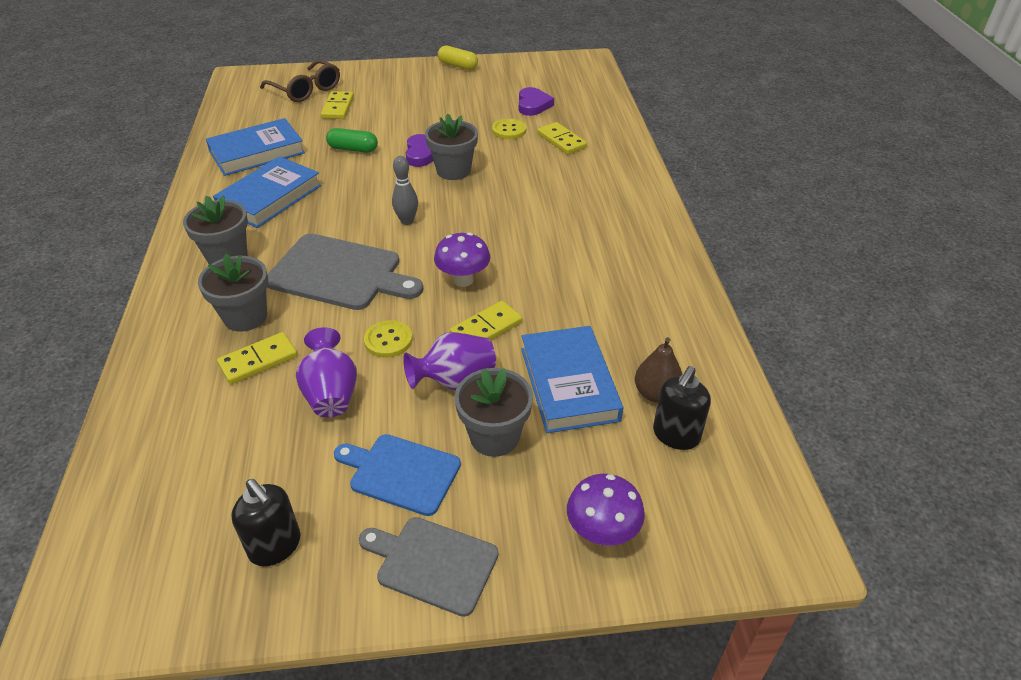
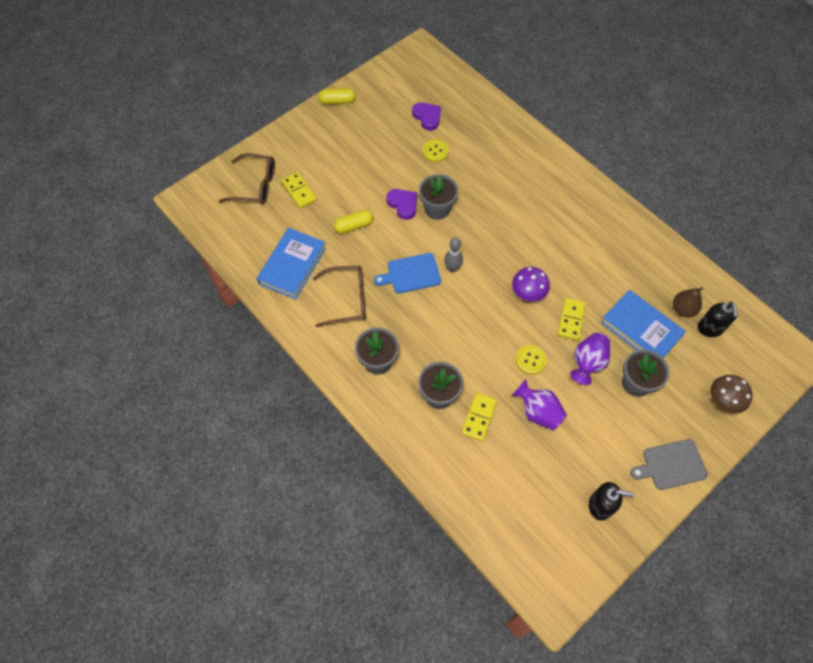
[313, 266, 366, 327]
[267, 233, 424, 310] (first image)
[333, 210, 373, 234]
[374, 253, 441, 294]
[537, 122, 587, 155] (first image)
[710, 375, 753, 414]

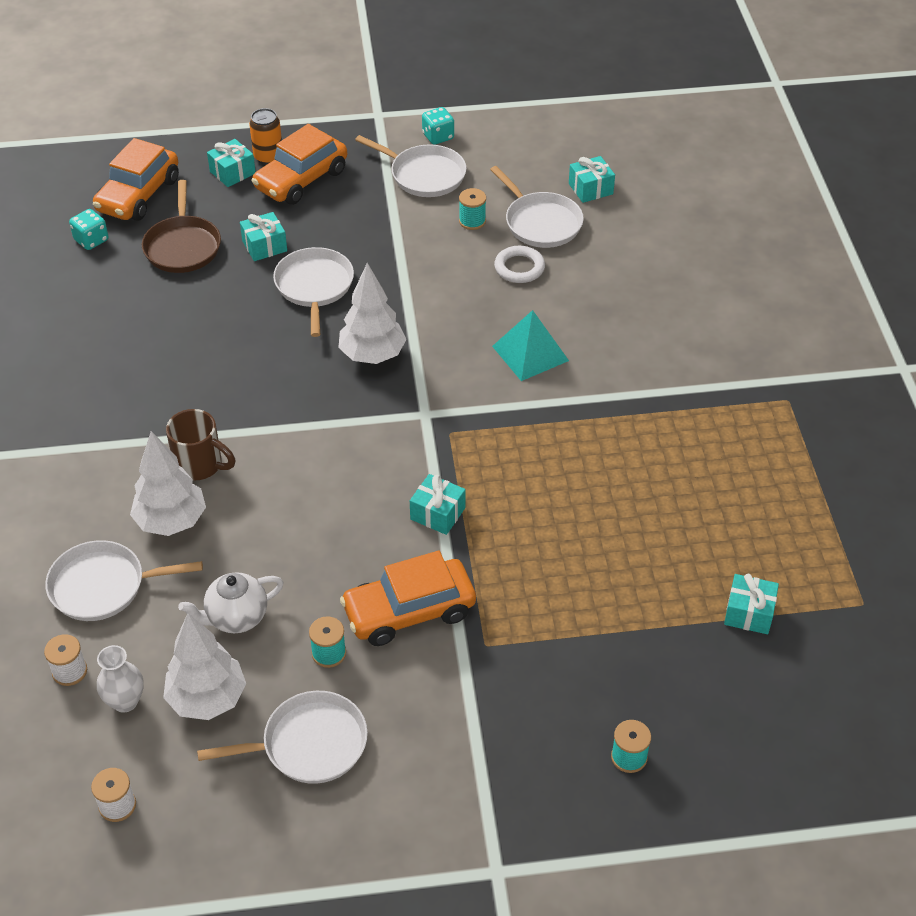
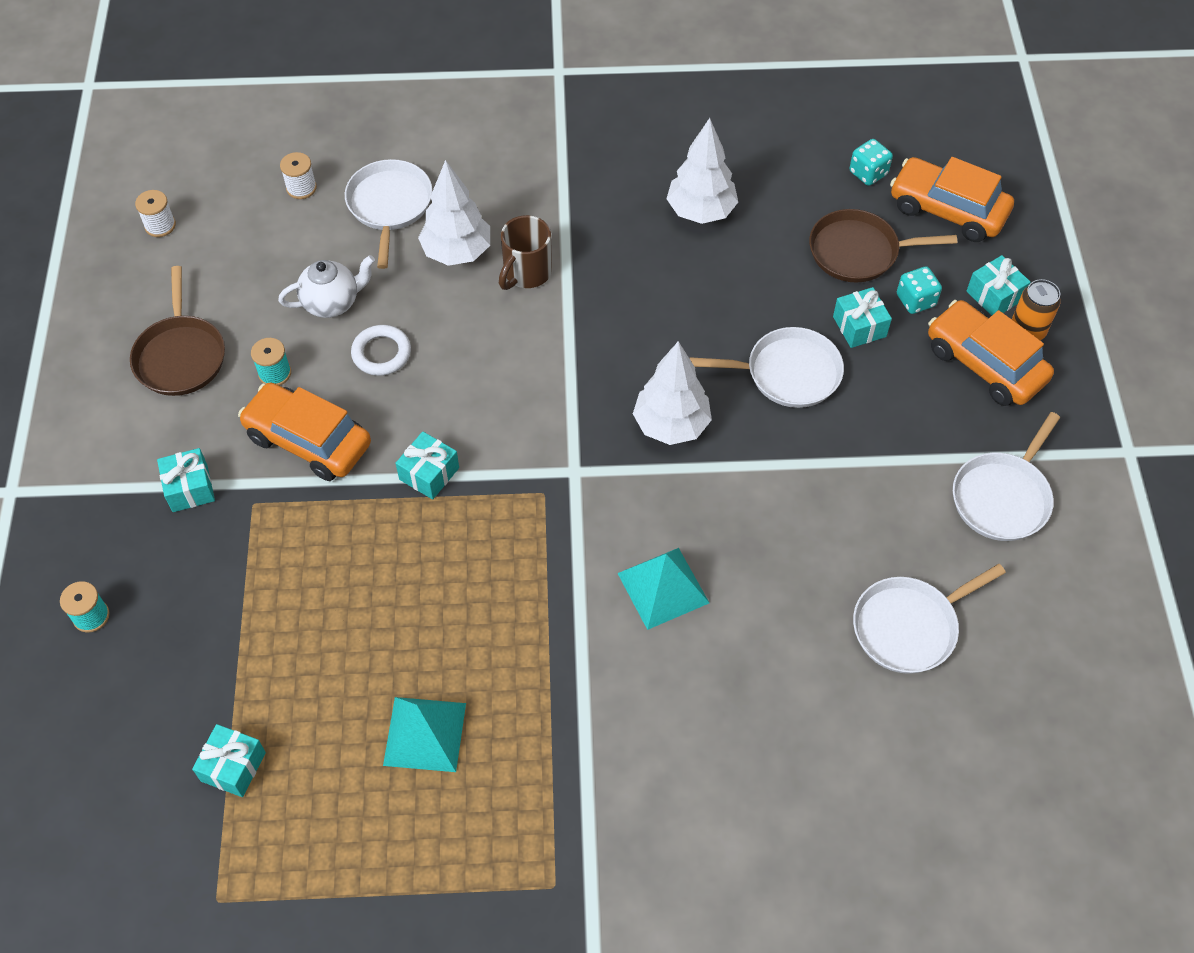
[97, 645, 144, 713] (first image)
[667, 118, 738, 224]
[278, 255, 375, 318]
[130, 266, 225, 396]
[238, 383, 371, 481]
[897, 266, 942, 314]
[459, 188, 486, 230] (first image)
[351, 325, 411, 376]
[157, 448, 215, 512]
[383, 697, 466, 772]

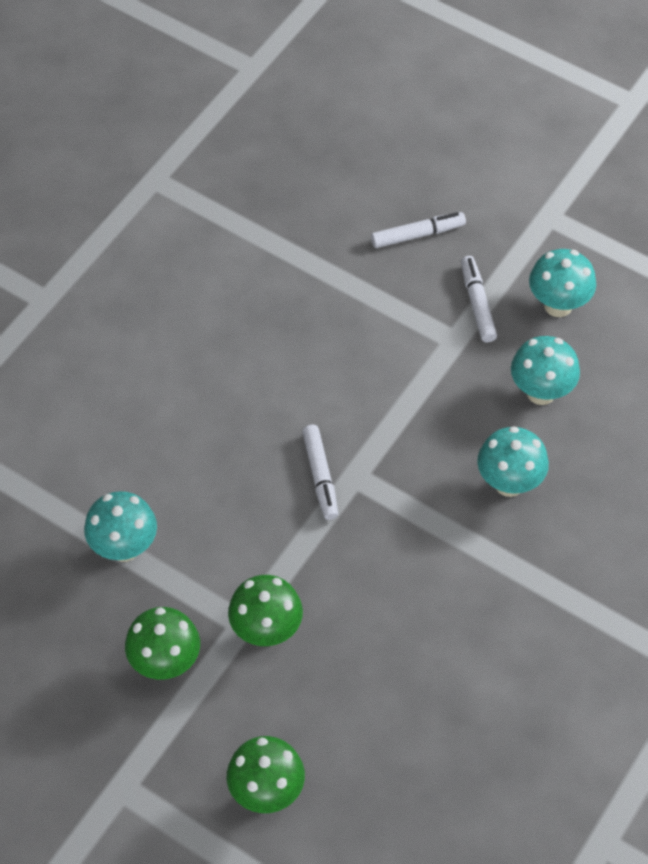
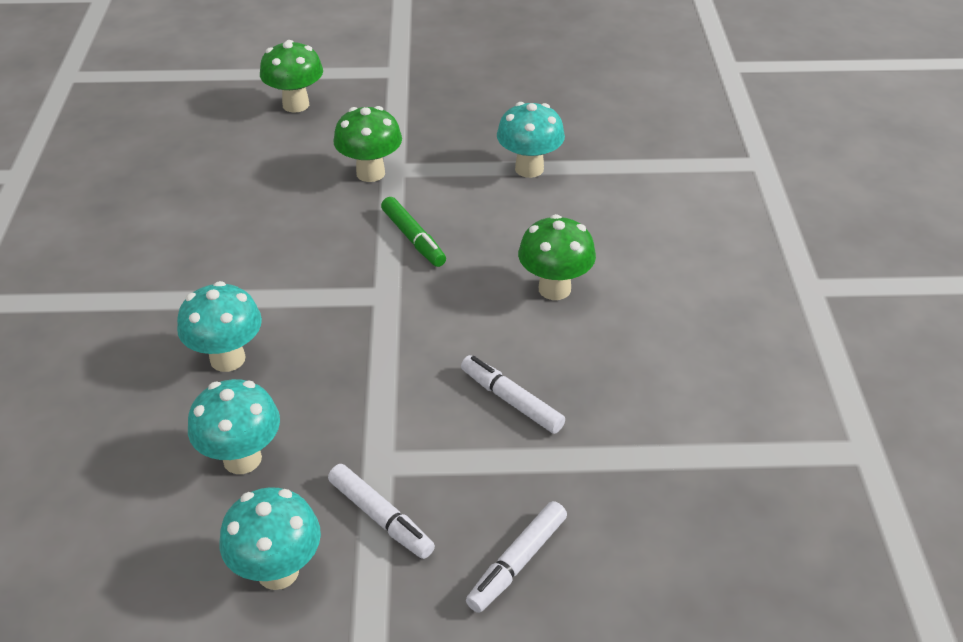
[518, 214, 596, 300]
[461, 355, 565, 434]
[381, 197, 446, 267]

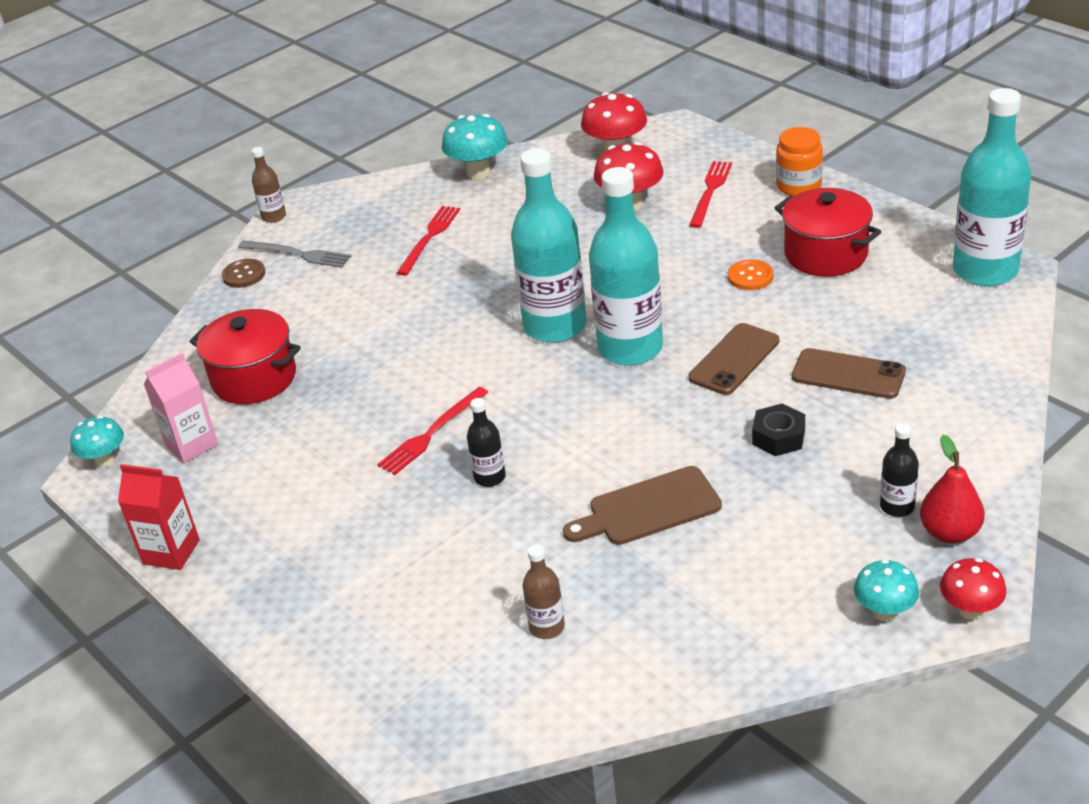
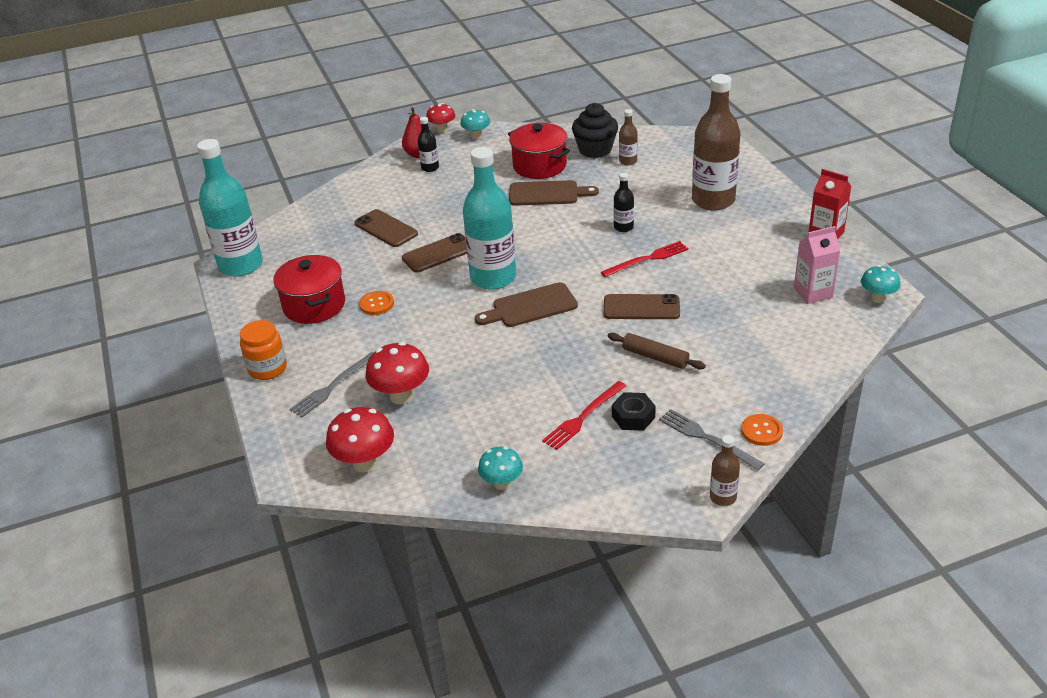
[508, 123, 570, 179]
[741, 414, 783, 446]
[478, 447, 523, 490]
[475, 282, 578, 327]
[290, 352, 373, 418]
[612, 392, 656, 431]
[572, 103, 618, 158]
[604, 294, 680, 319]
[608, 333, 706, 369]
[692, 74, 740, 211]

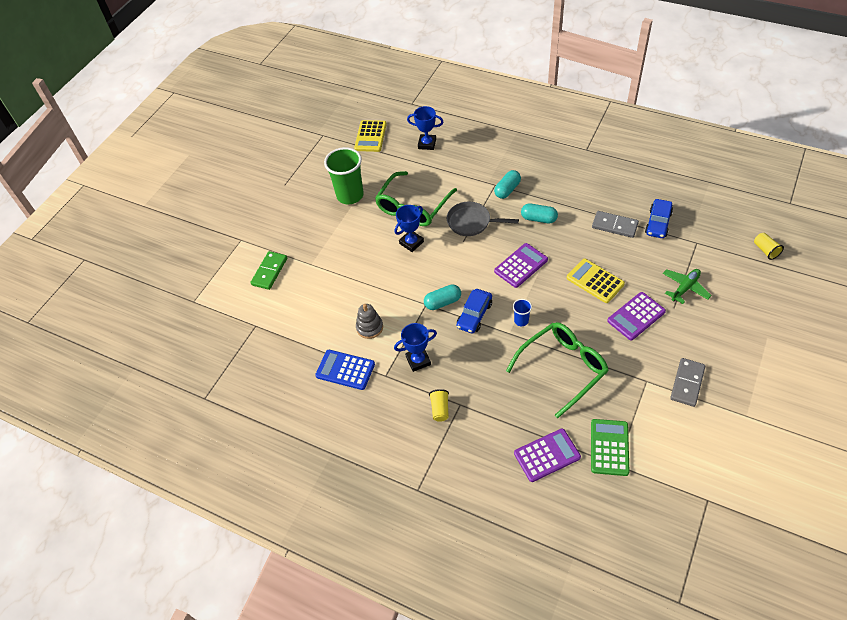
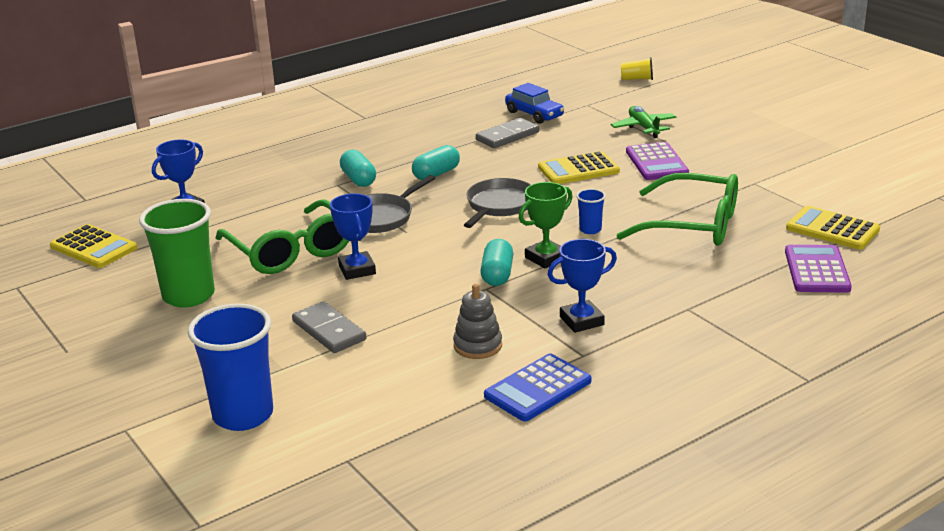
[188, 304, 273, 431]
[547, 239, 617, 333]
[429, 389, 449, 422] (first image)
[519, 182, 573, 269]
[464, 178, 531, 228]
[617, 173, 738, 246]
[786, 206, 880, 250]
[292, 301, 367, 353]

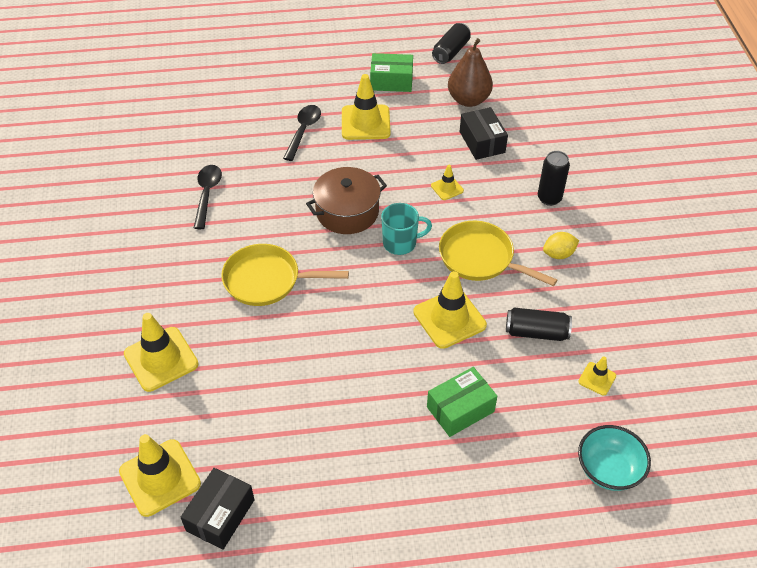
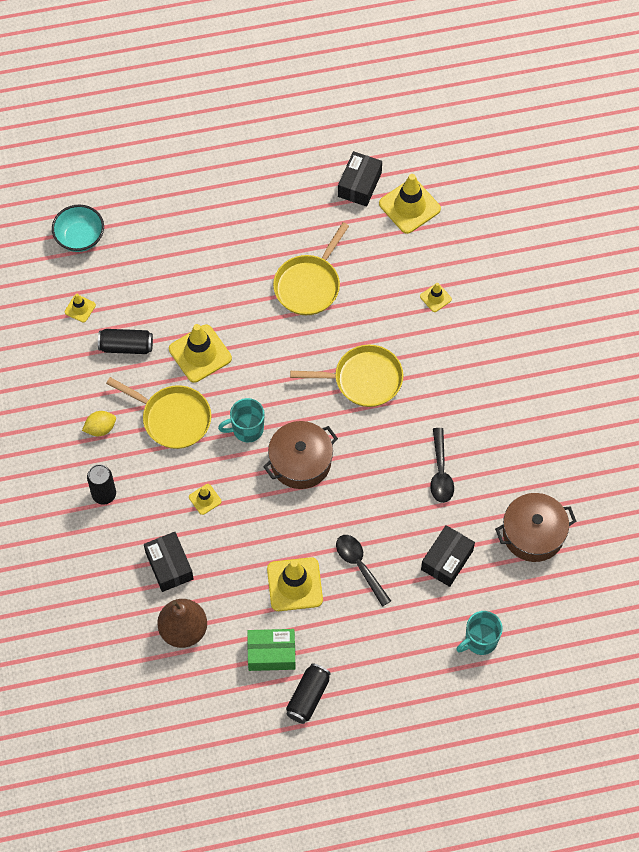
[420, 283, 452, 312]
[336, 535, 391, 607]
[427, 367, 497, 437] (first image)
[286, 664, 331, 724]
[273, 222, 349, 315]
[421, 525, 475, 587]
[456, 611, 503, 655]
[495, 493, 576, 562]

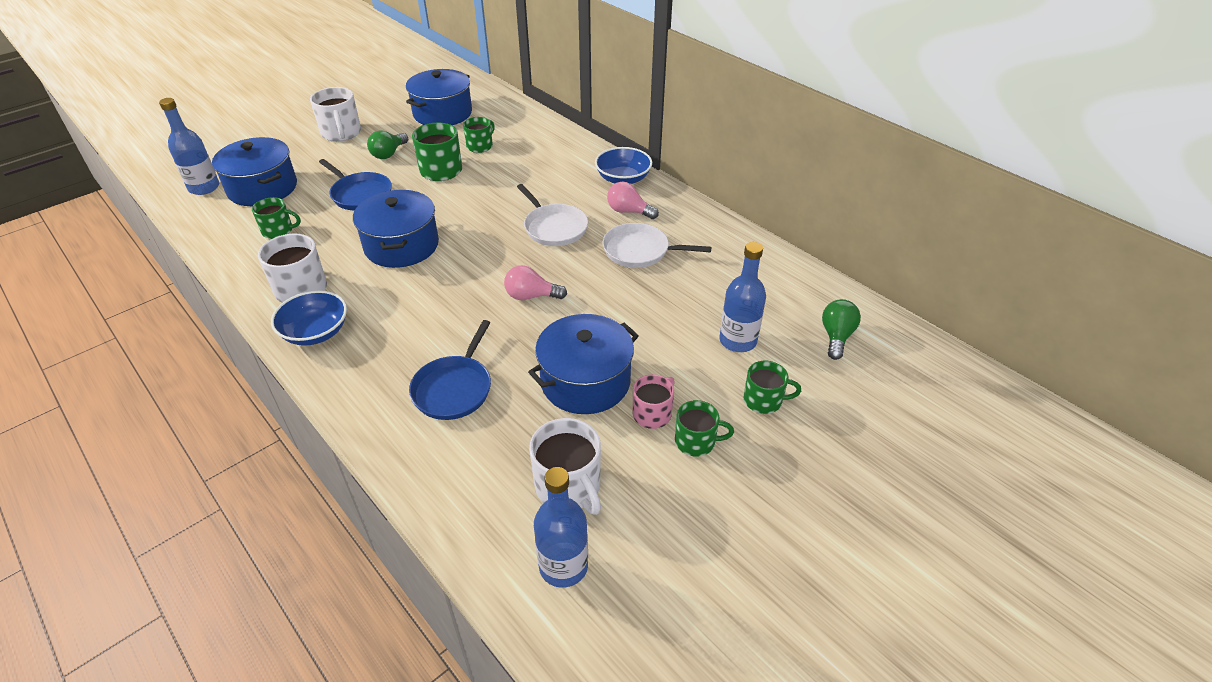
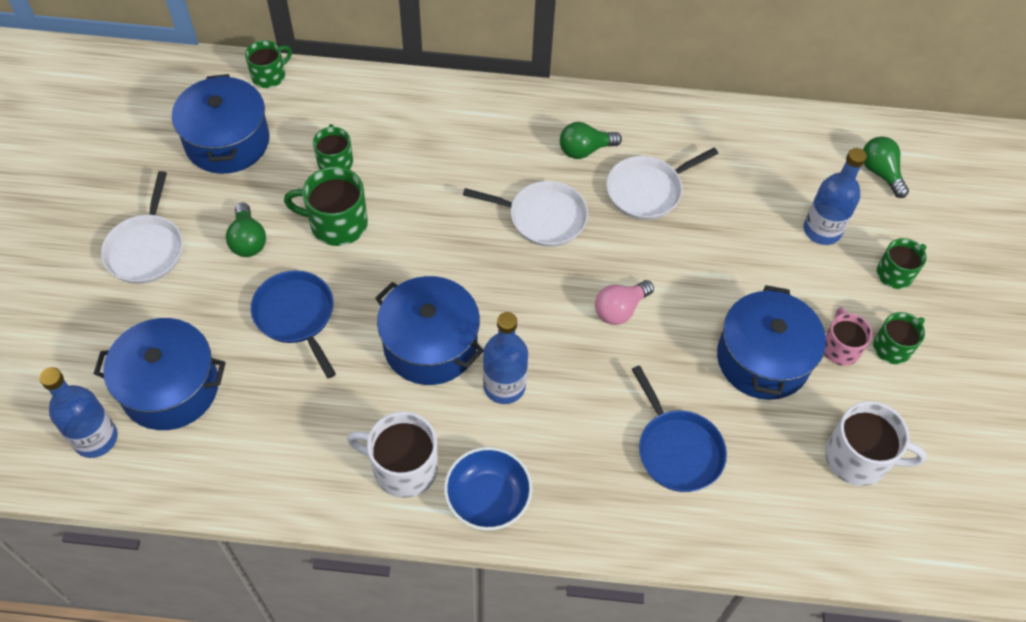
[245, 40, 292, 88]
[101, 171, 183, 284]
[251, 270, 336, 378]
[483, 312, 528, 404]
[595, 147, 652, 184] (first image)
[560, 122, 622, 159]

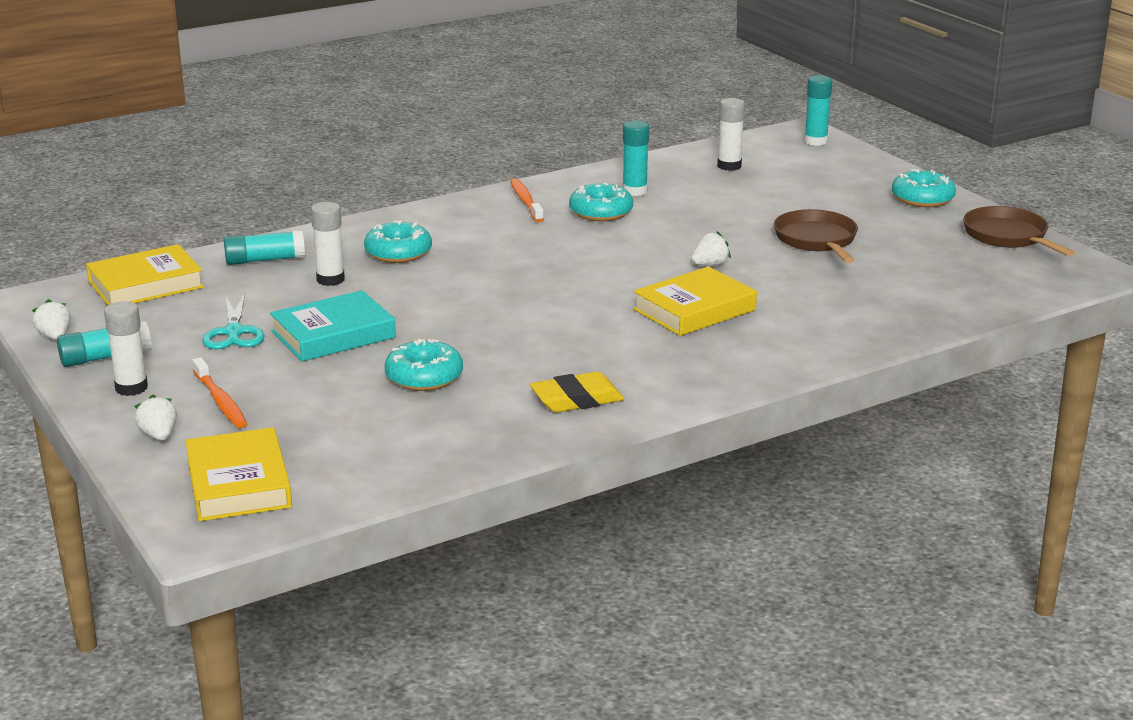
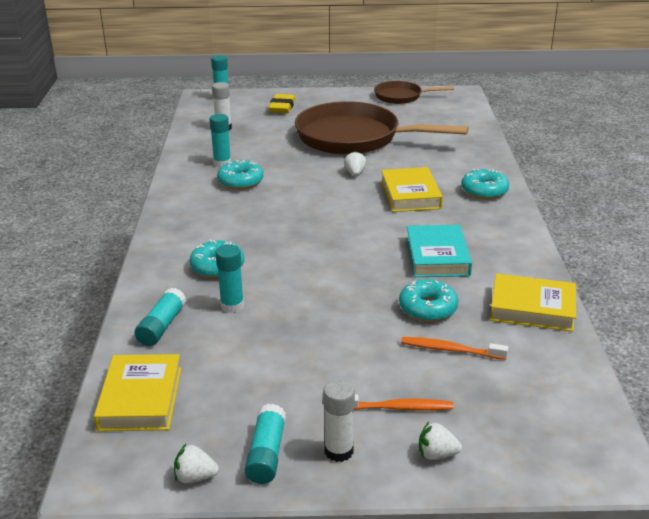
[490, 274, 576, 332]
[202, 293, 265, 349] (first image)
[406, 225, 472, 277]
[215, 244, 244, 313]
[401, 337, 508, 360]
[268, 94, 295, 113]
[295, 101, 469, 155]
[461, 169, 509, 200]

